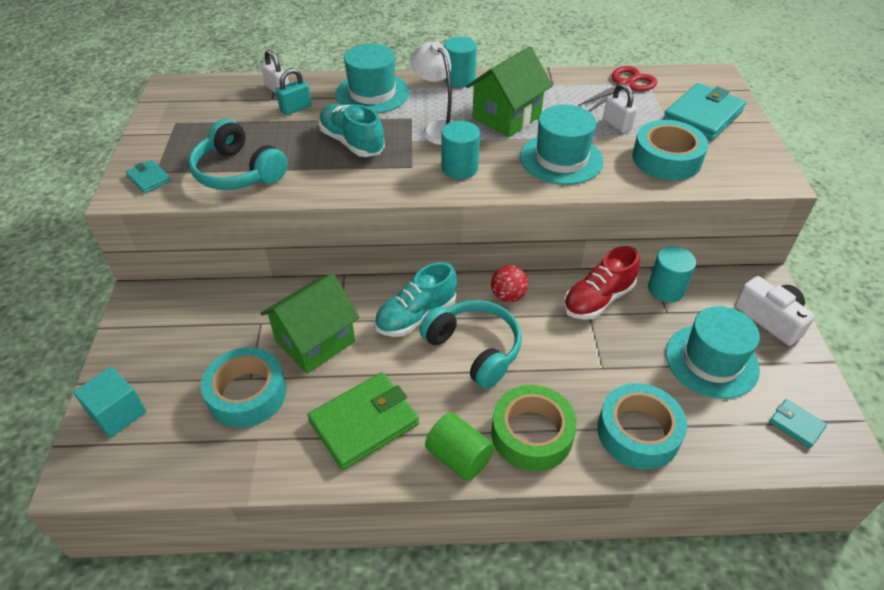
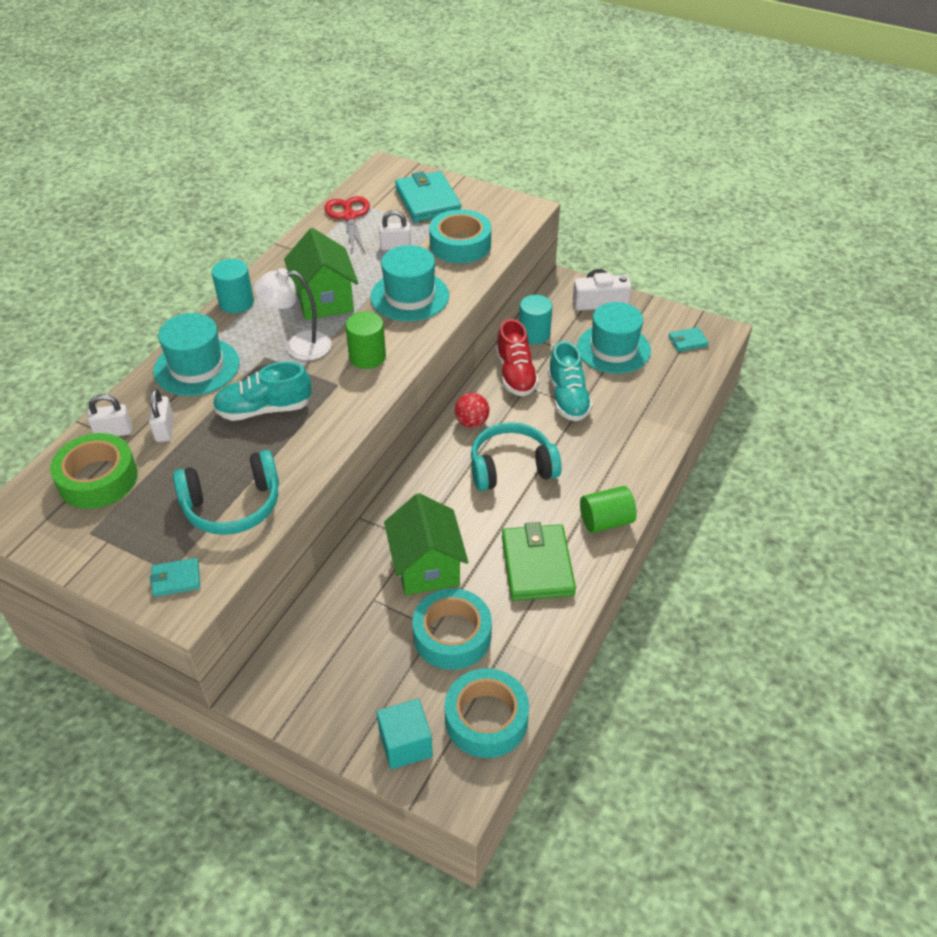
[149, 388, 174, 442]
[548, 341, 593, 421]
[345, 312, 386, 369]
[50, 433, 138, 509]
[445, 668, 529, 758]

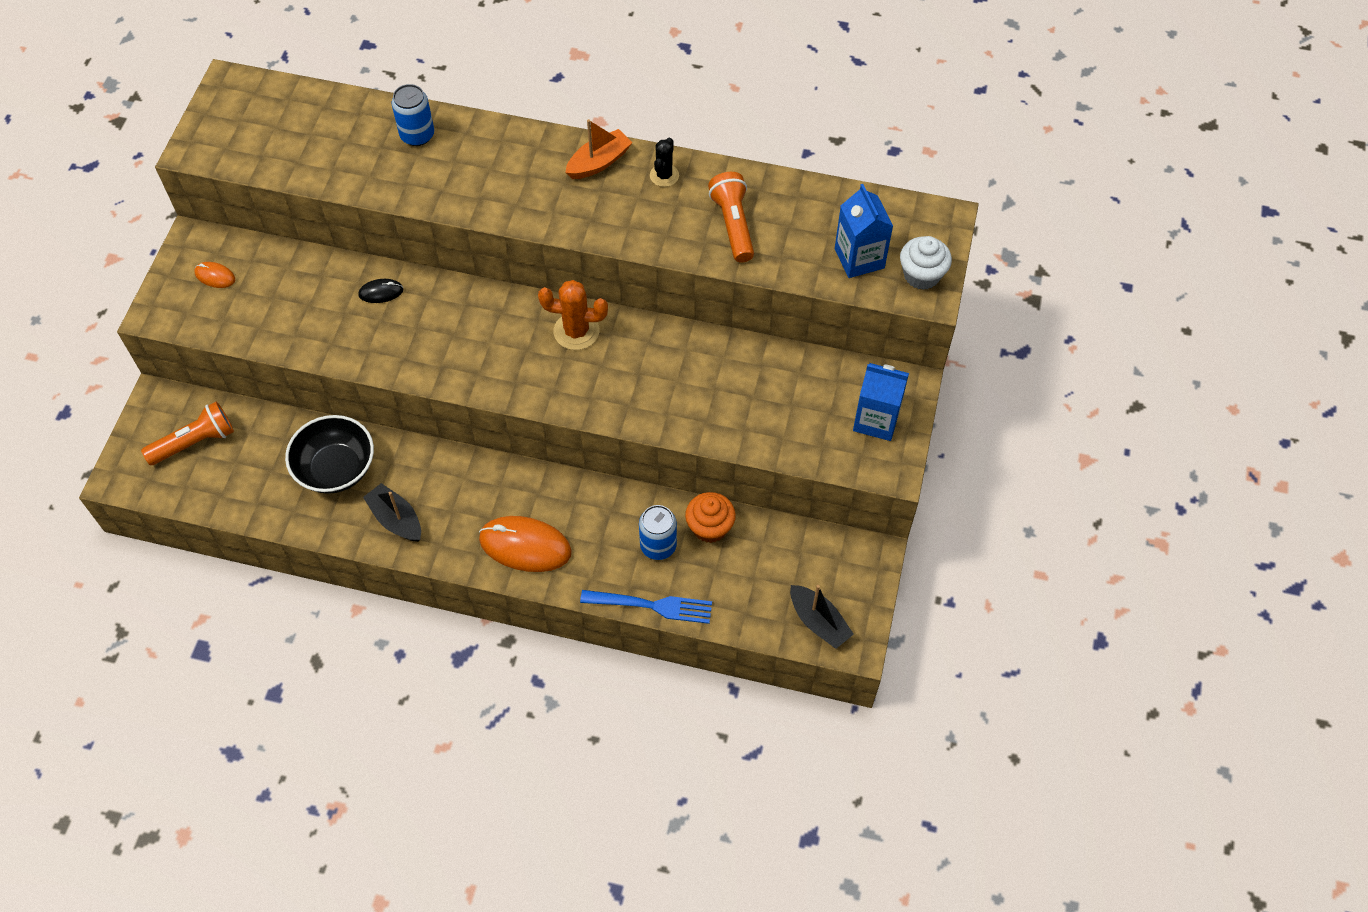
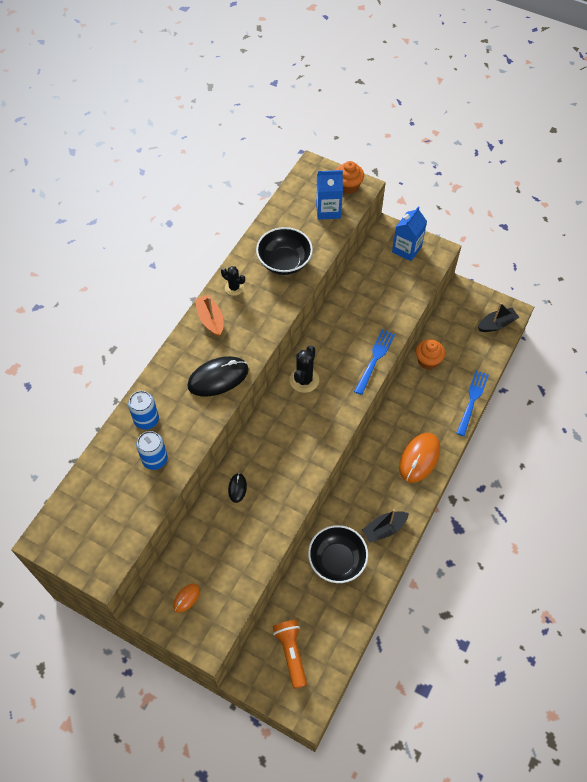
[290, 345, 319, 393]
[136, 431, 168, 470]
[256, 227, 313, 275]
[336, 161, 364, 194]
[187, 356, 249, 397]
[354, 329, 395, 395]

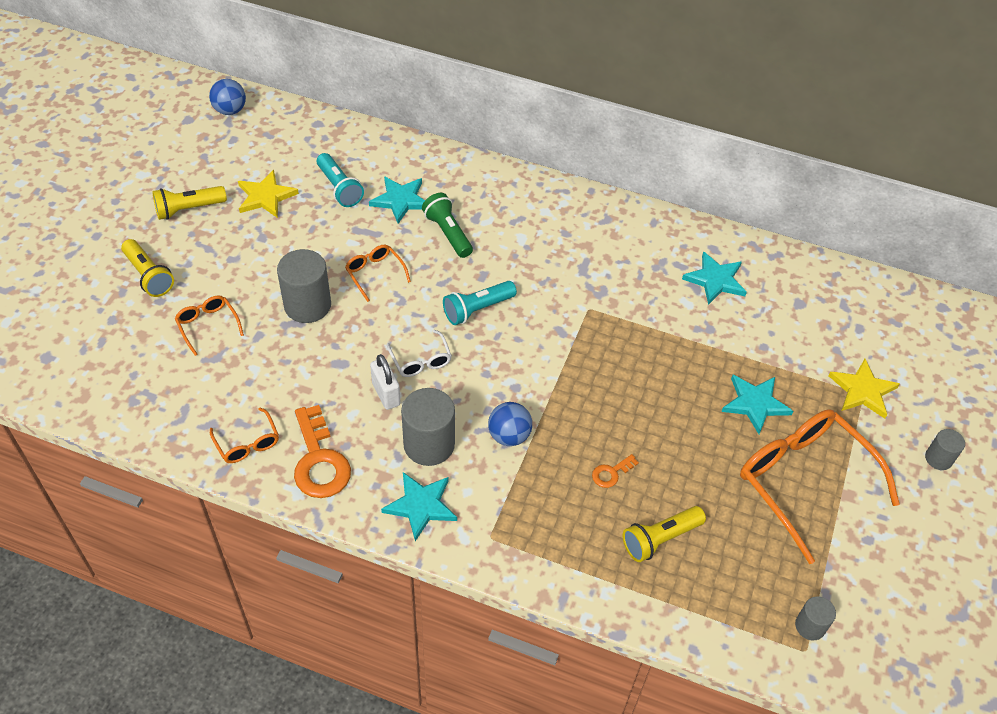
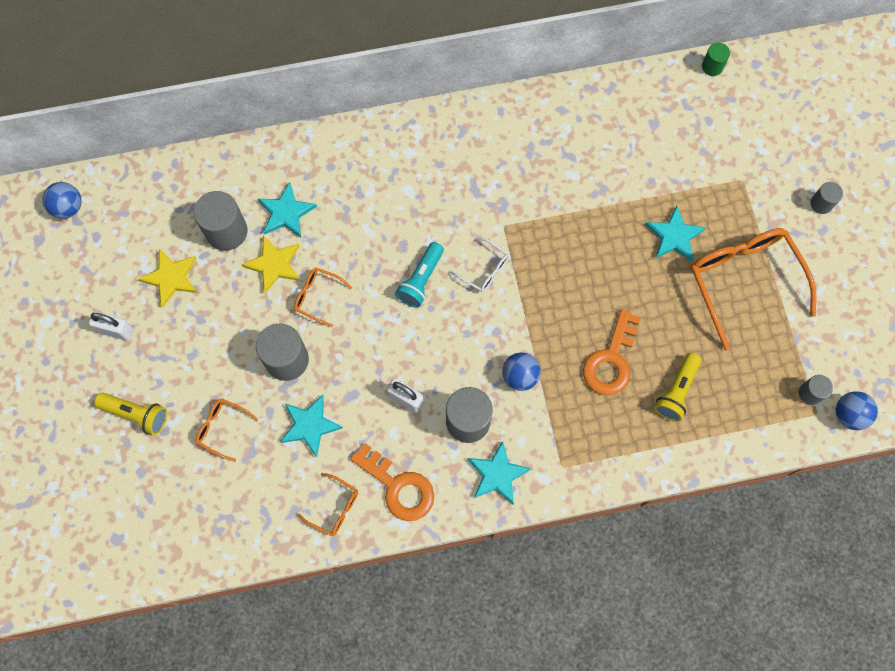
[89, 312, 133, 341]
[194, 191, 248, 251]
[449, 238, 509, 292]
[422, 193, 473, 258] (first image)
[583, 309, 641, 395]
[280, 394, 343, 457]
[690, 228, 816, 351]
[241, 235, 300, 293]
[702, 43, 730, 76]
[836, 391, 878, 430]

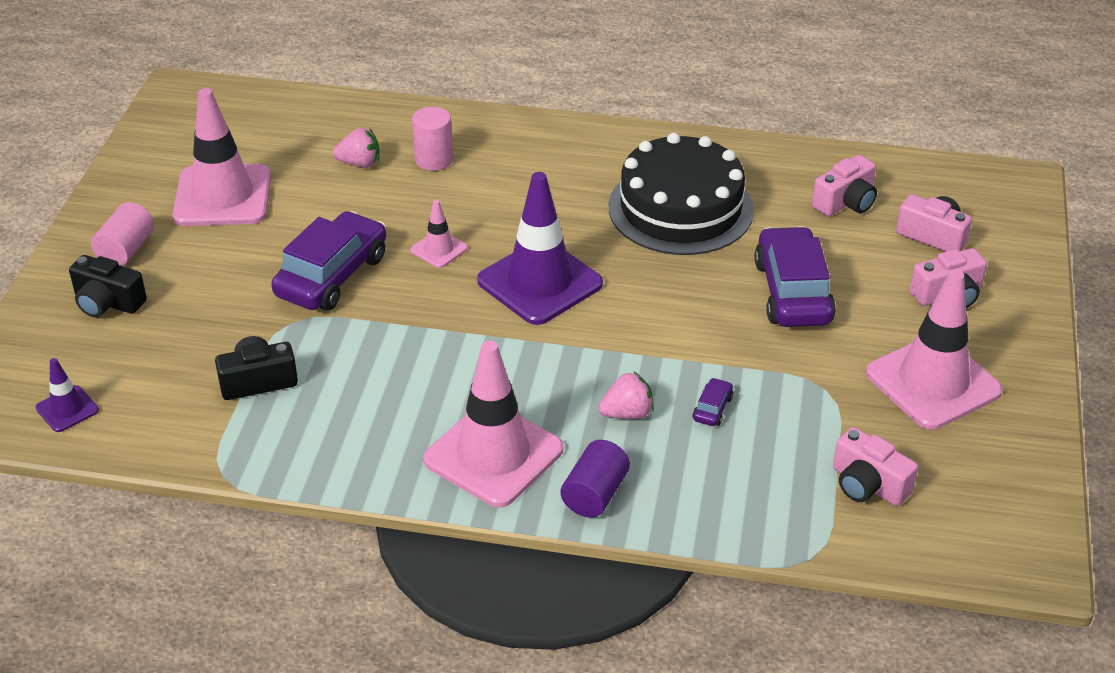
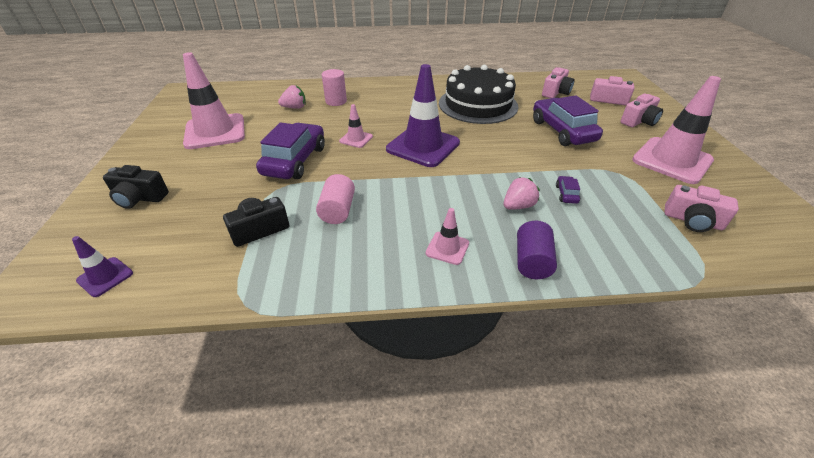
[316, 174, 355, 224]
[426, 208, 469, 265]

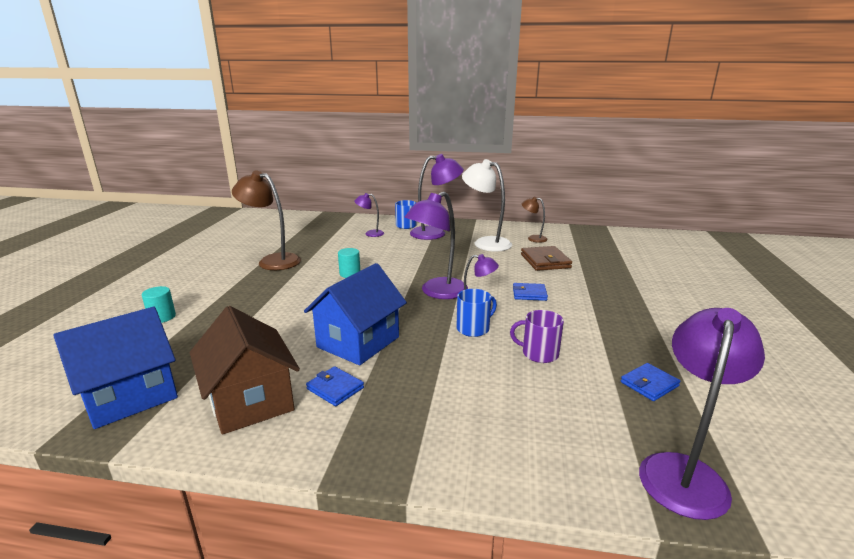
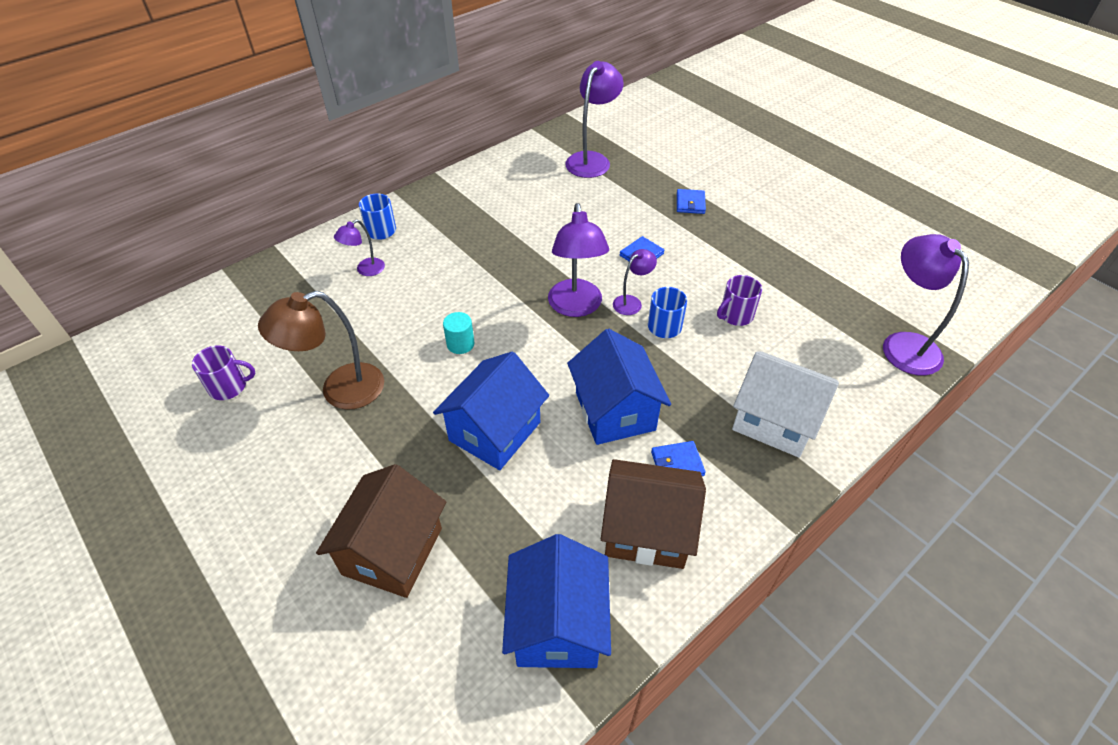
[316, 464, 446, 598]
[565, 61, 624, 178]
[462, 159, 512, 252] (first image)
[521, 246, 572, 271] (first image)
[522, 197, 548, 243] (first image)
[677, 189, 706, 214]
[192, 345, 255, 400]
[433, 351, 549, 470]
[732, 351, 839, 457]

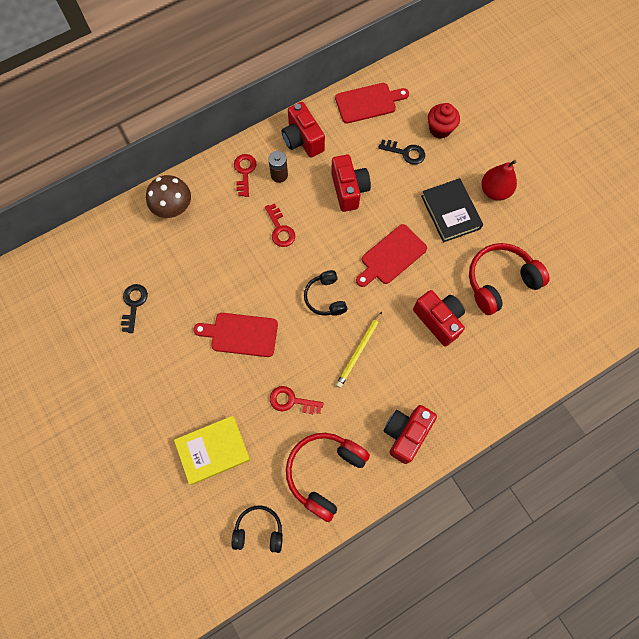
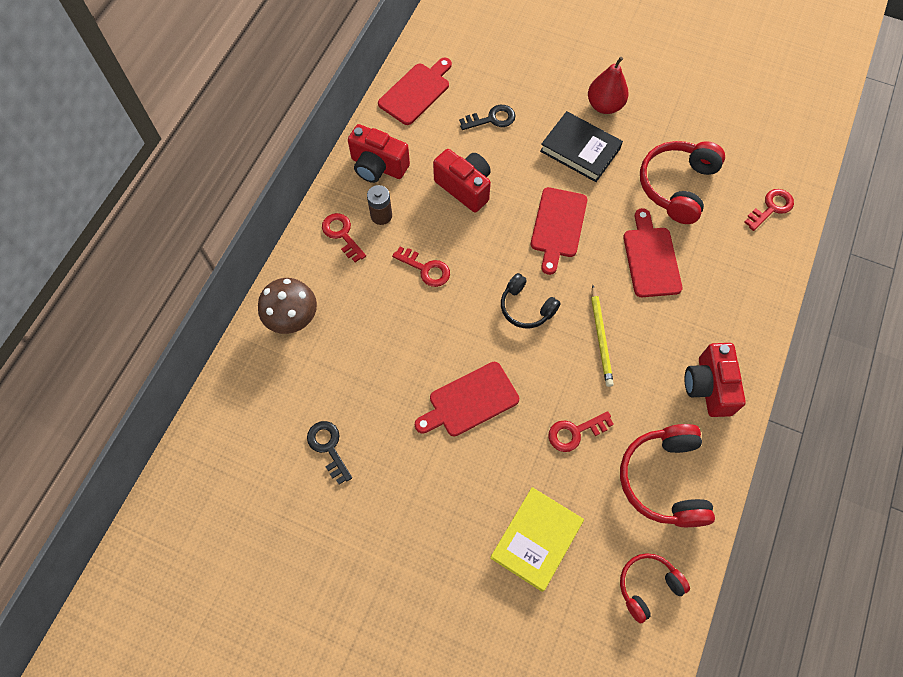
[620, 553, 690, 623]
[623, 208, 682, 297]
[428, 103, 460, 139] (first image)
[744, 189, 794, 231]

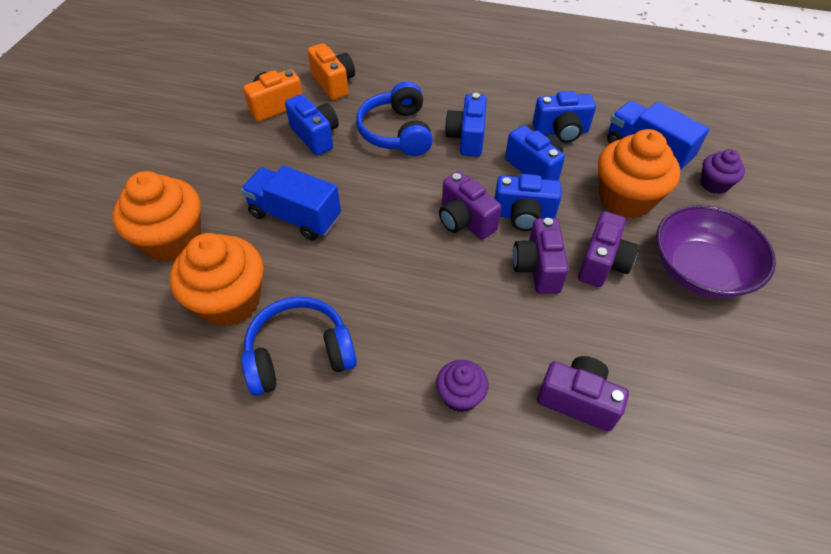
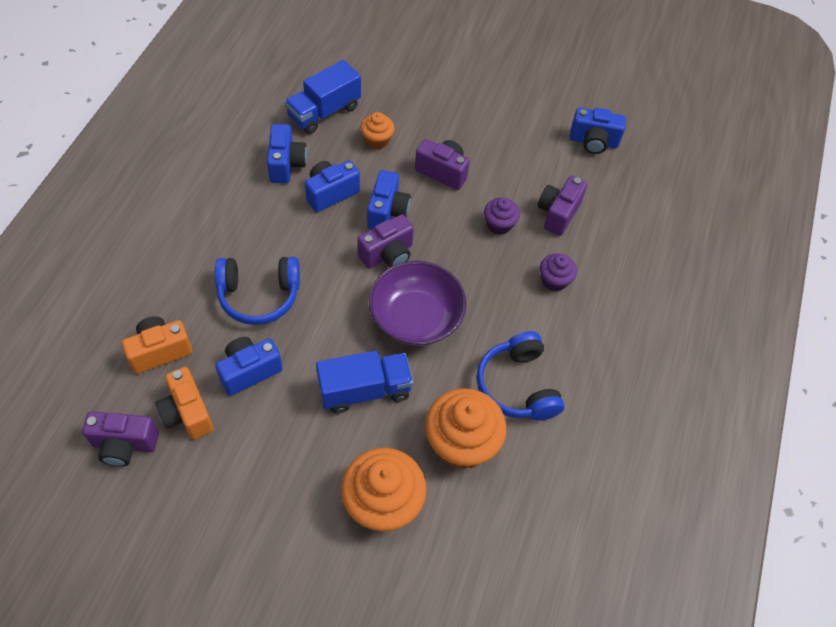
[316, 351, 413, 414]
[570, 108, 626, 154]
[82, 411, 159, 467]
[360, 112, 394, 149]
[369, 261, 467, 346]
[484, 197, 520, 235]

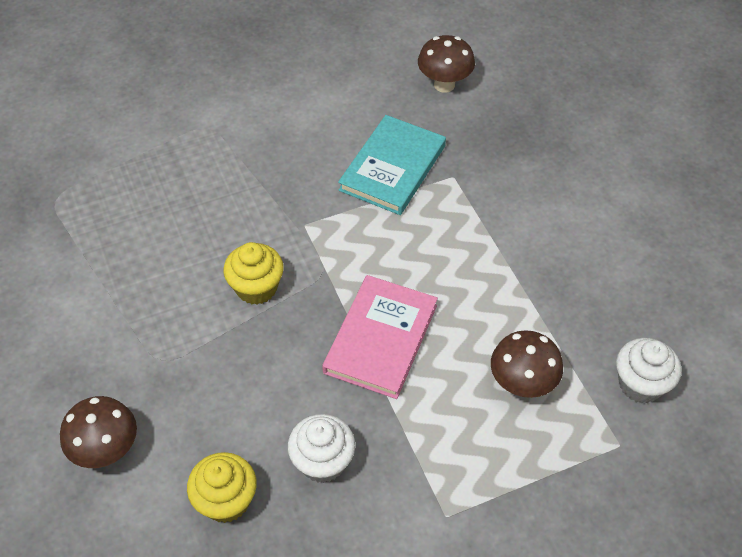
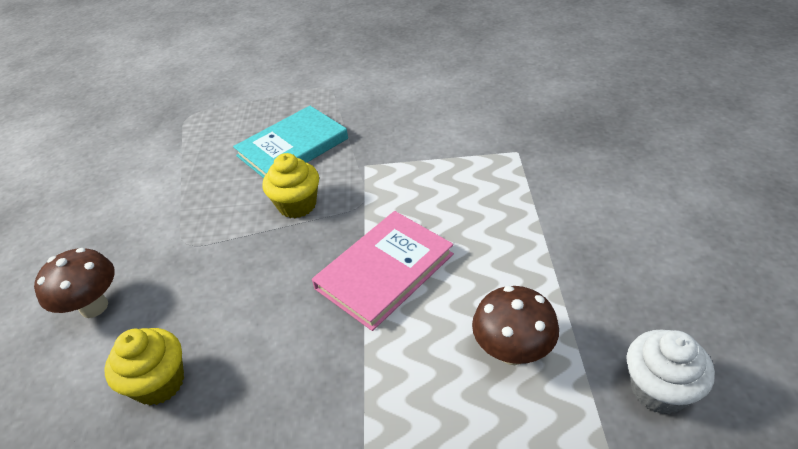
[288, 414, 355, 483] (first image)
[233, 106, 348, 178]
[418, 35, 475, 93] (first image)

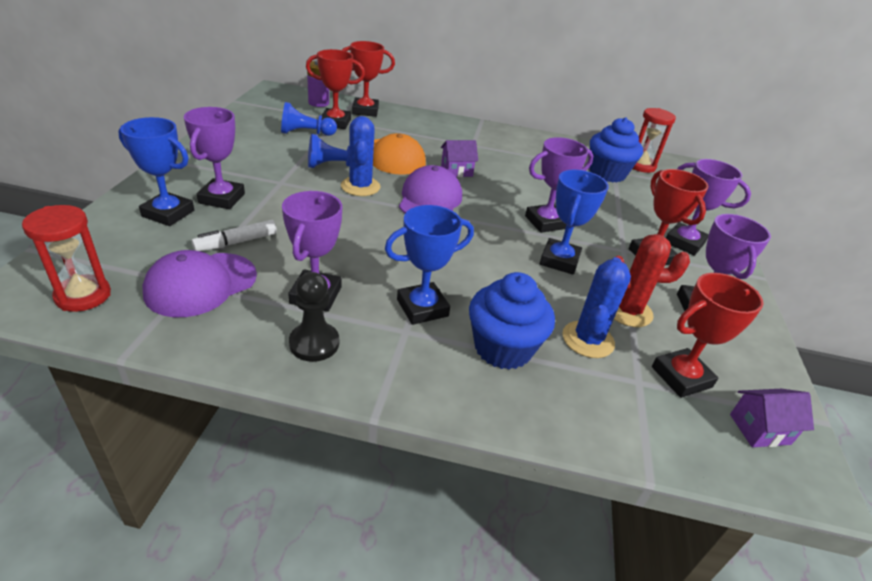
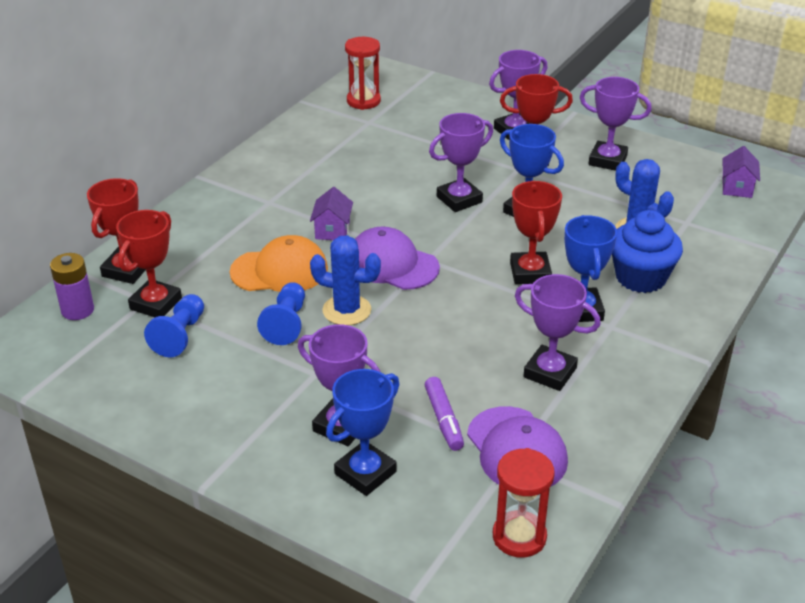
[425, 377, 464, 451]
[289, 272, 339, 362] (first image)
[429, 113, 493, 212]
[590, 117, 643, 182] (first image)
[614, 234, 690, 327] (first image)
[510, 181, 562, 284]

